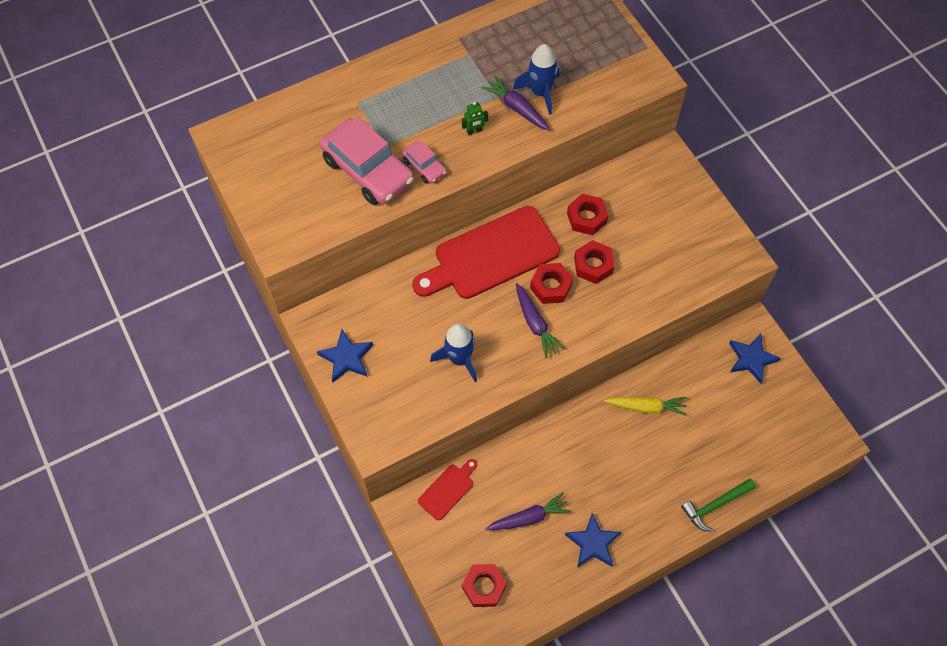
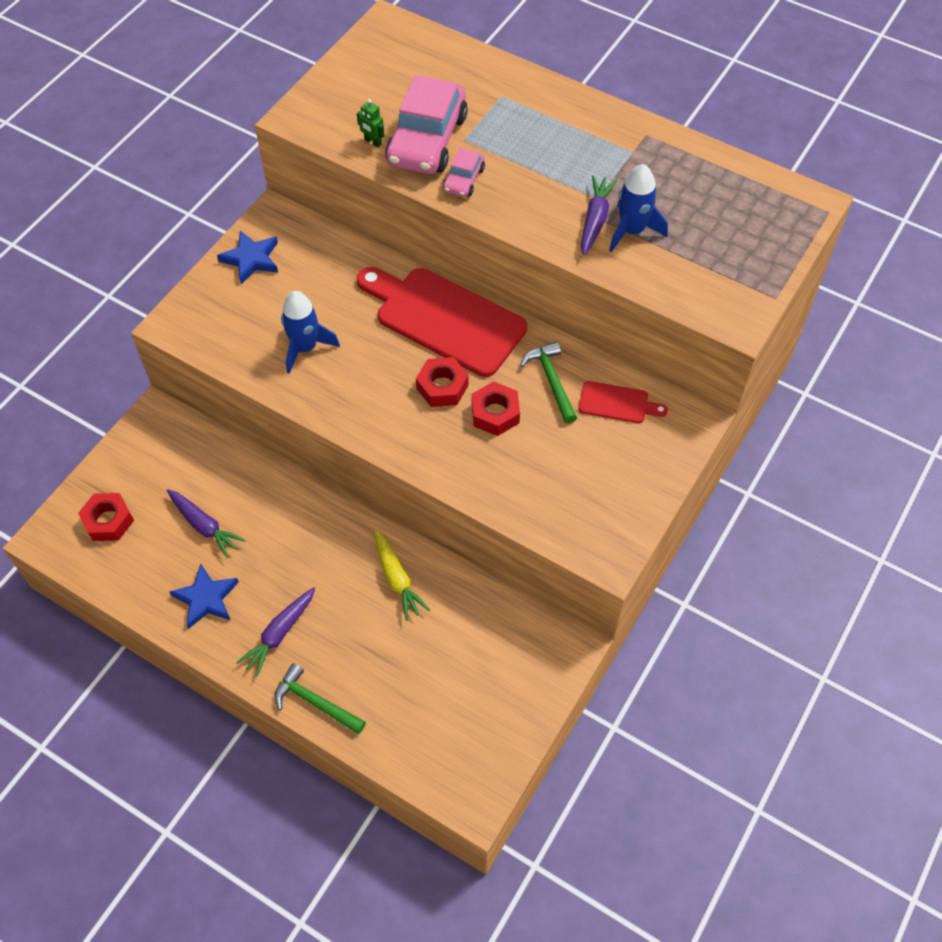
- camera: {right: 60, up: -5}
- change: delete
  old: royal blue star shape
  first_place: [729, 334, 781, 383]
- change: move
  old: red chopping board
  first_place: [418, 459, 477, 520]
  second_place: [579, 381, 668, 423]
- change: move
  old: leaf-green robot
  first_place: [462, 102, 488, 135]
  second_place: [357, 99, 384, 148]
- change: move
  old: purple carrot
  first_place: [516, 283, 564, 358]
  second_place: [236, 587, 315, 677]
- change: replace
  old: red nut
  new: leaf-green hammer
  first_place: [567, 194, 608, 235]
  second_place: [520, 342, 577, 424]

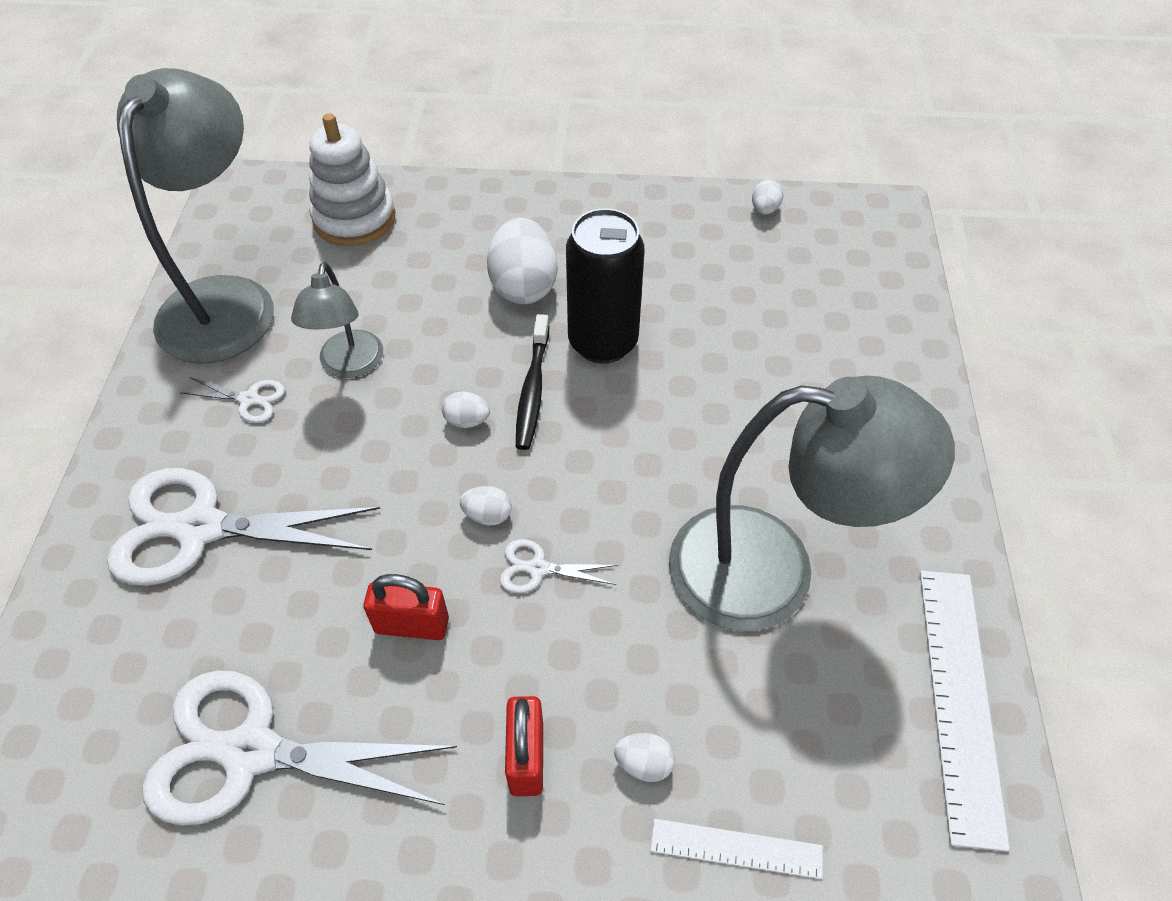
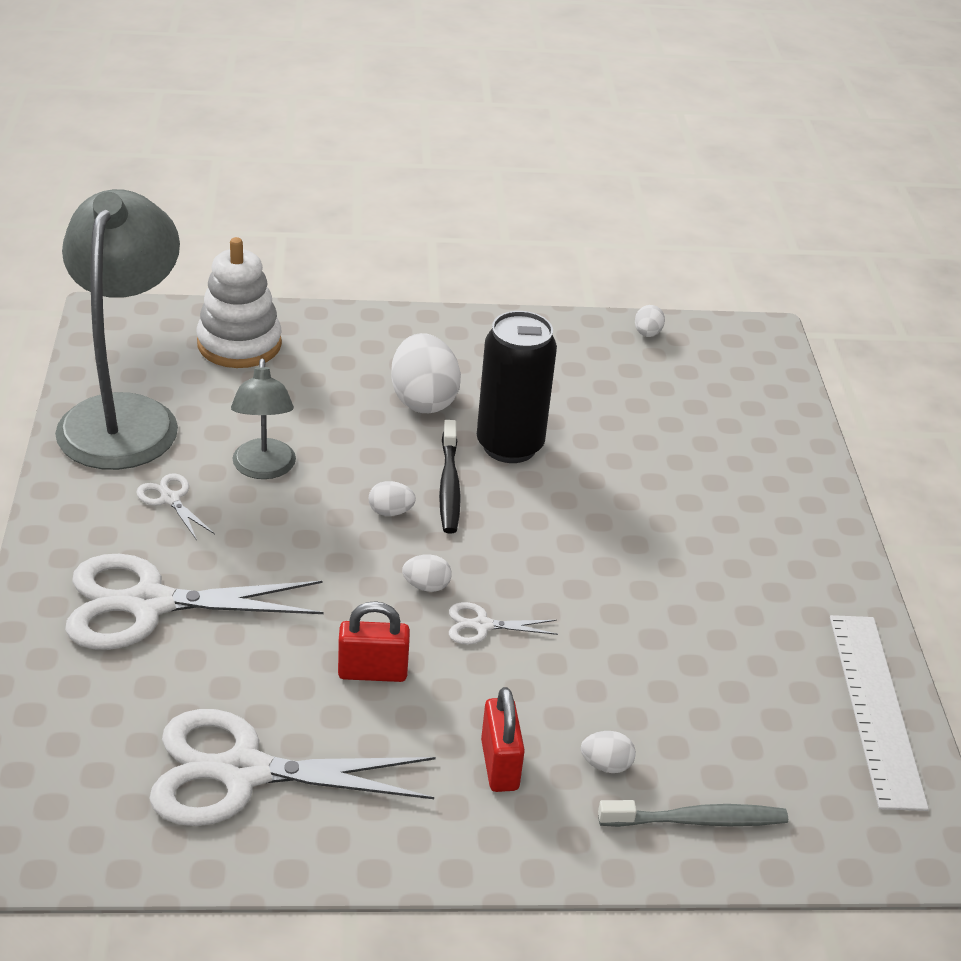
- camera: {right: -10, up: -15}
- change: delete
  old: ash-grey reading lamp
  first_place: [669, 376, 955, 631]
- change: replace
  old: white straightedge
  new: ash-grey dental brush
  first_place: [650, 819, 823, 879]
  second_place: [598, 800, 788, 827]
- change: rotate
  old: white scissors
  first_place: [180, 377, 285, 423]
  second_place: [136, 473, 215, 540]
  degrees: -135

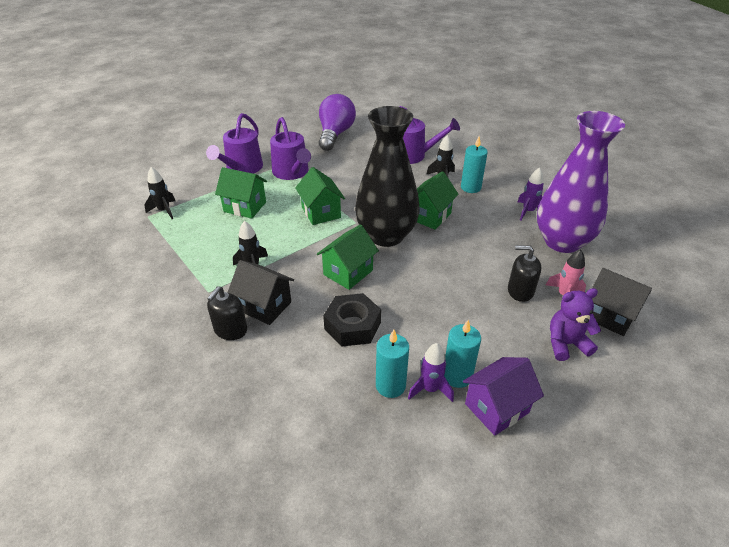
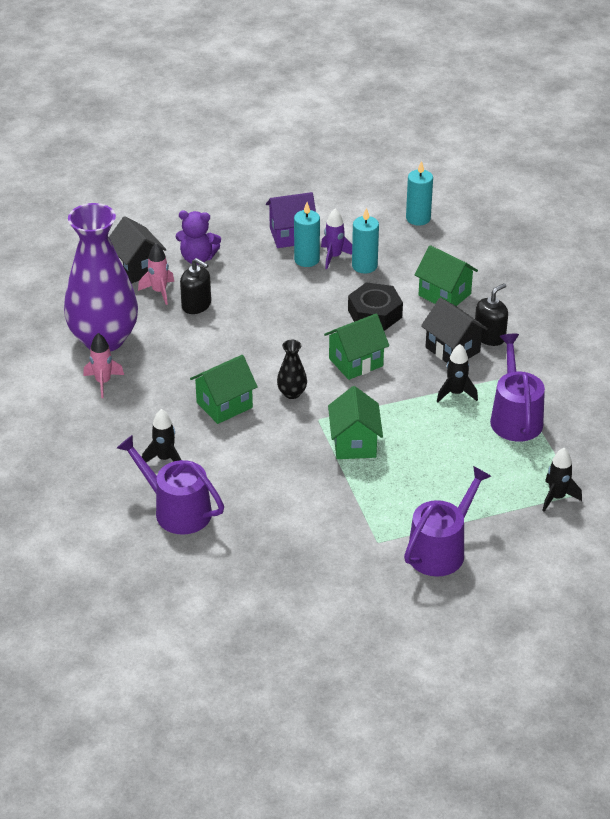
- camera: {right: -160, up: 0}
- change: delete
  old: purple bulb
  first_place: [319, 94, 356, 151]
- change: move
  old: leaf-green house
  first_place: [215, 167, 267, 218]
  second_place: [414, 245, 478, 306]
- change: move
  old: purple sprinkling can
  first_place: [270, 117, 311, 180]
  second_place: [490, 334, 545, 442]
- change: move
  old: aqua candle
  first_place: [461, 137, 488, 193]
  second_place: [406, 161, 433, 225]
- change: recolor
  old: purple rocket
  new: rosy rocket
  first_place: [518, 168, 544, 220]
  second_place: [83, 333, 124, 398]
- change: resize
  old: ebony vase
  first_place: [355, 106, 419, 247]
  second_place: [277, 340, 307, 399]
  factor: 0.4

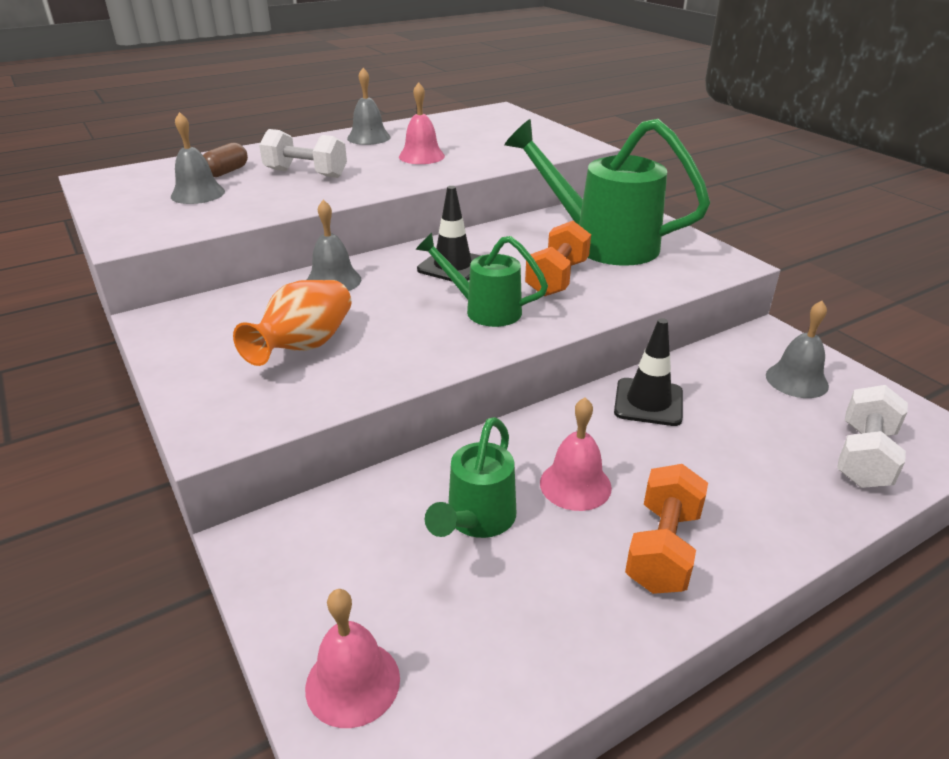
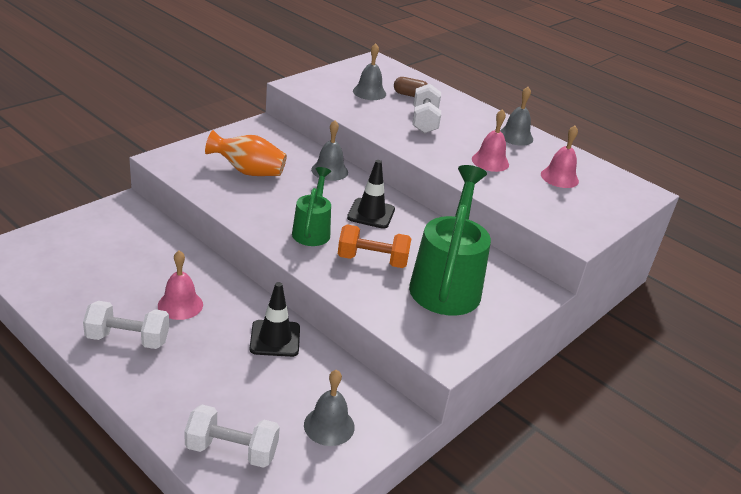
- camera: {right: 70, up: 0}
- change: delete
  old: leaf-green sprinkling can
  first_place: [425, 417, 516, 538]
- change: move
  old: rosy school bell
  first_place: [305, 589, 400, 728]
  second_place: [541, 126, 579, 188]
- change: recolor
  old: bright orange hand weight
  new: white hand weight
  first_place: [625, 464, 708, 594]
  second_place: [83, 301, 169, 349]

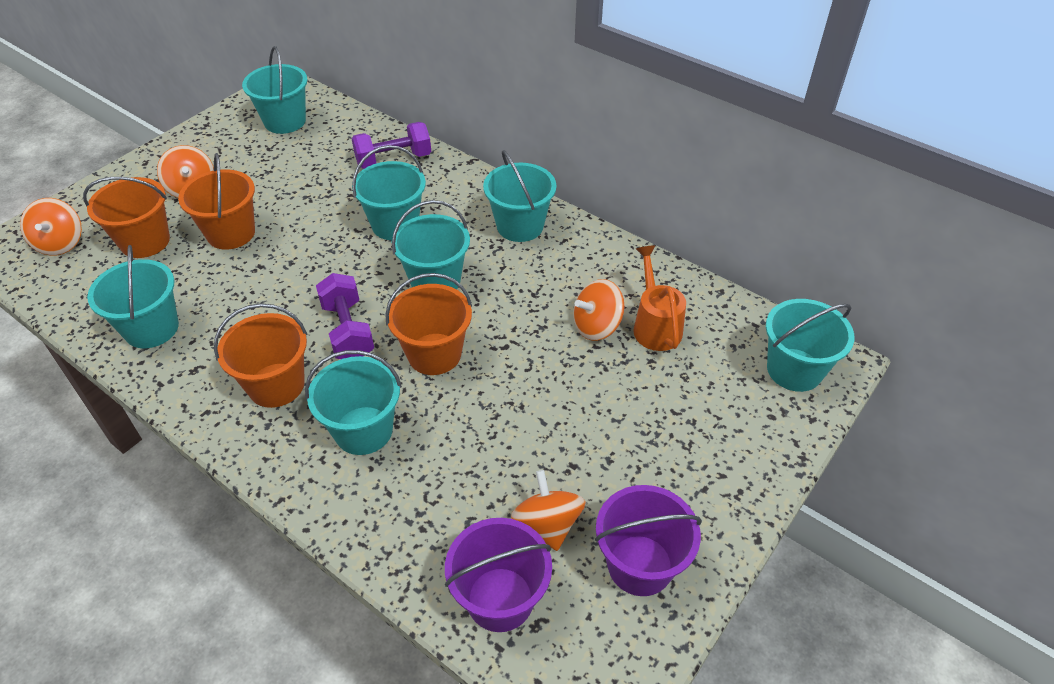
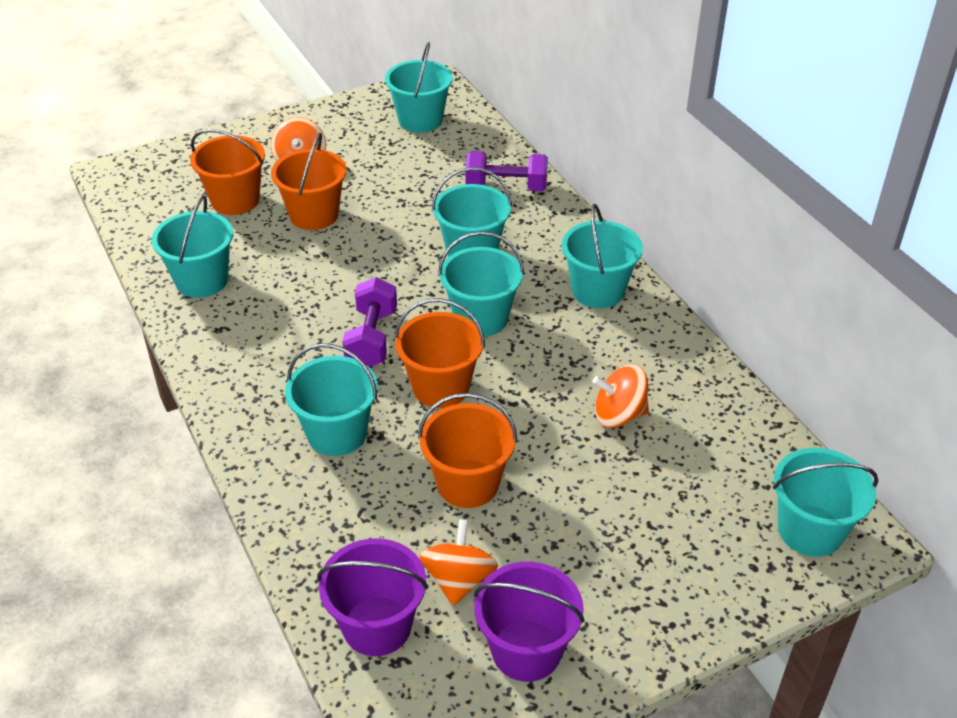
- camera: {right: 25, up: -5}
- change: delete
  old: bright orange toy top
  first_place: [20, 198, 82, 256]
- change: delete
  old: bright orange sprinkling can
  first_place: [633, 245, 686, 351]
- change: move
  old: bright orange sand bucket
  first_place: [214, 303, 307, 408]
  second_place: [418, 393, 517, 508]

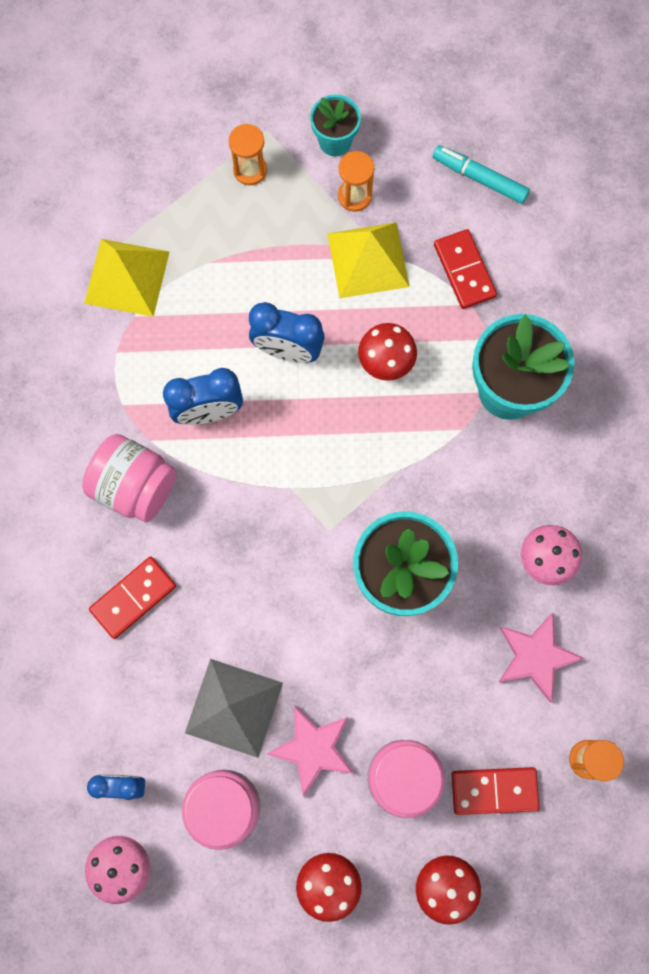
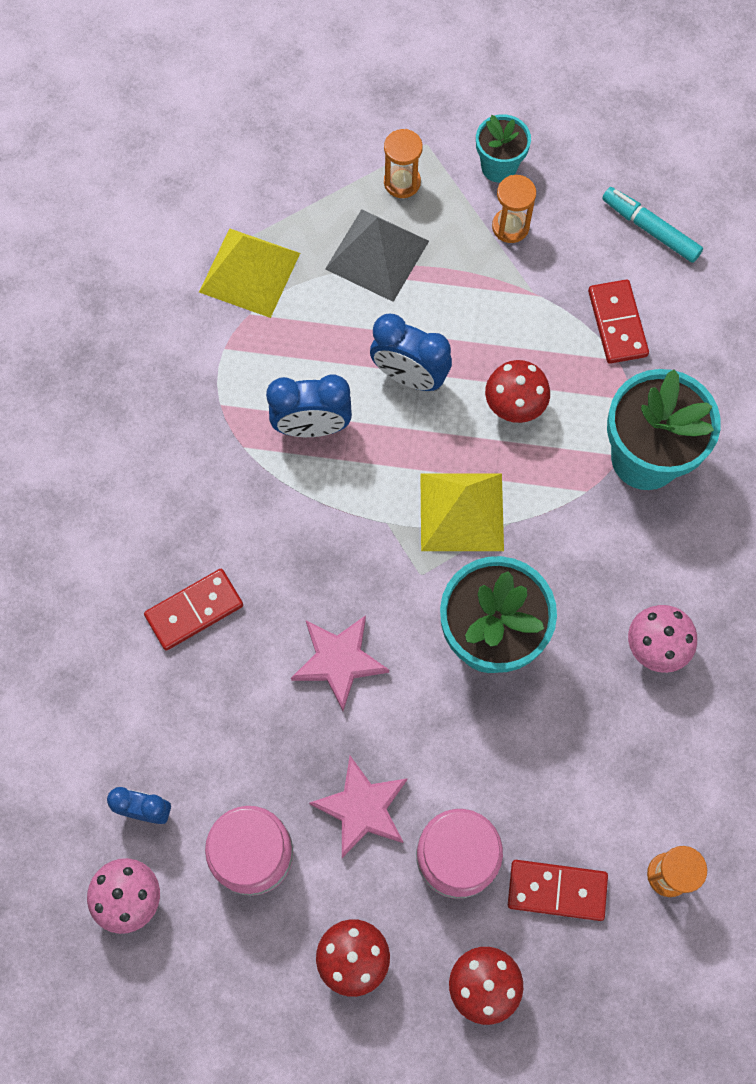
- camera: {right: 10, up: -5}
- change: delete
  old: rosy jar
  first_place: [82, 434, 176, 522]
- change: move
  old: ash-grey pyramid shape
  first_place: [185, 659, 283, 758]
  second_place: [325, 209, 429, 302]
- change: move
  old: yellow pyramid shape
  first_place: [327, 222, 410, 298]
  second_place: [420, 474, 504, 551]
- change: move
  old: rosy star shape
  first_place: [499, 613, 585, 702]
  second_place: [291, 615, 389, 711]

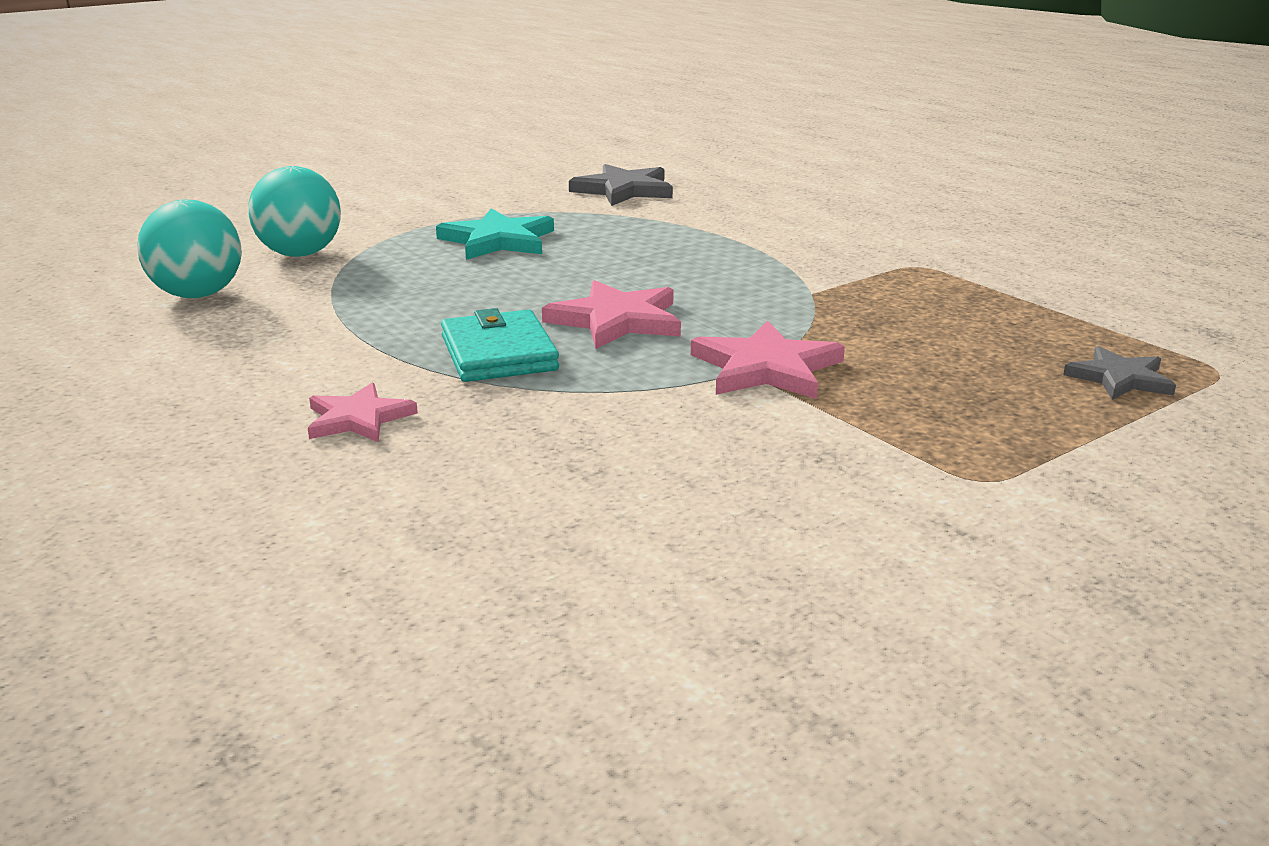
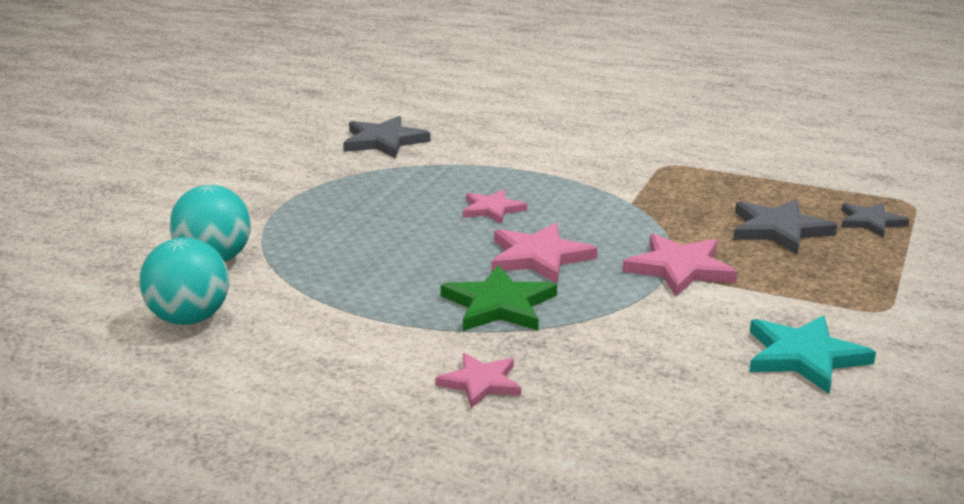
- camera: {right: -30, up: 0}
- change: insert
  new: rosy star shape
  second_place: [463, 189, 527, 224]
- change: insert
  new: ash-grey star shape
  second_place: [733, 199, 837, 255]
- change: move
  old: aqua star shape
  first_place: [436, 208, 554, 260]
  second_place: [749, 315, 876, 394]
- change: replace
  old: aqua card wallet
  new: leaf-green star shape
  first_place: [441, 308, 559, 382]
  second_place: [441, 265, 557, 331]

